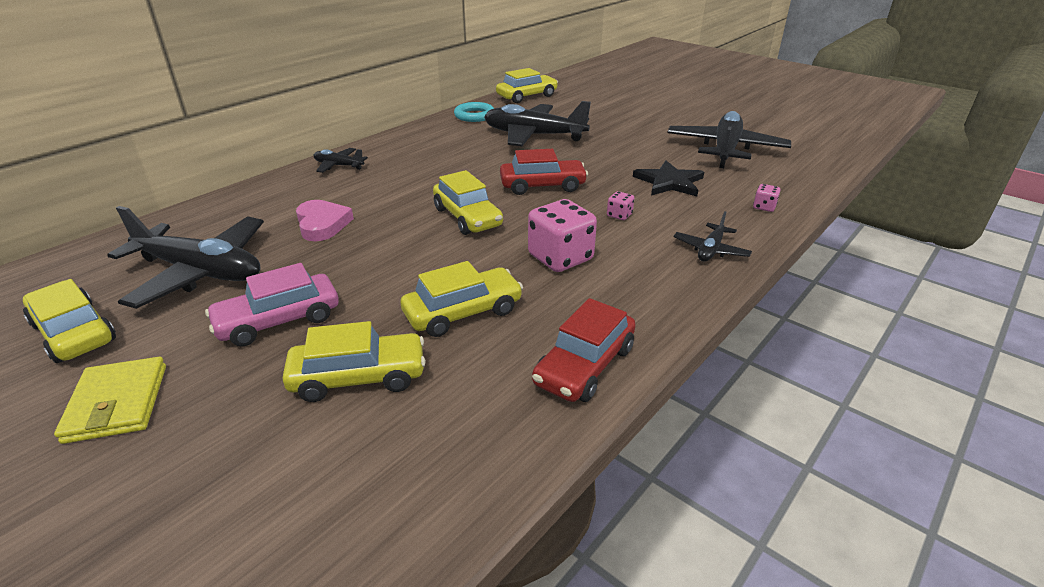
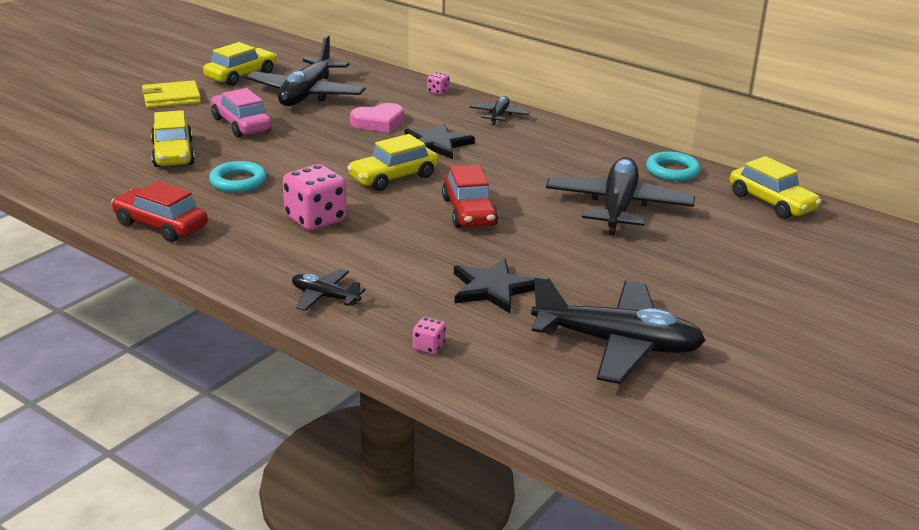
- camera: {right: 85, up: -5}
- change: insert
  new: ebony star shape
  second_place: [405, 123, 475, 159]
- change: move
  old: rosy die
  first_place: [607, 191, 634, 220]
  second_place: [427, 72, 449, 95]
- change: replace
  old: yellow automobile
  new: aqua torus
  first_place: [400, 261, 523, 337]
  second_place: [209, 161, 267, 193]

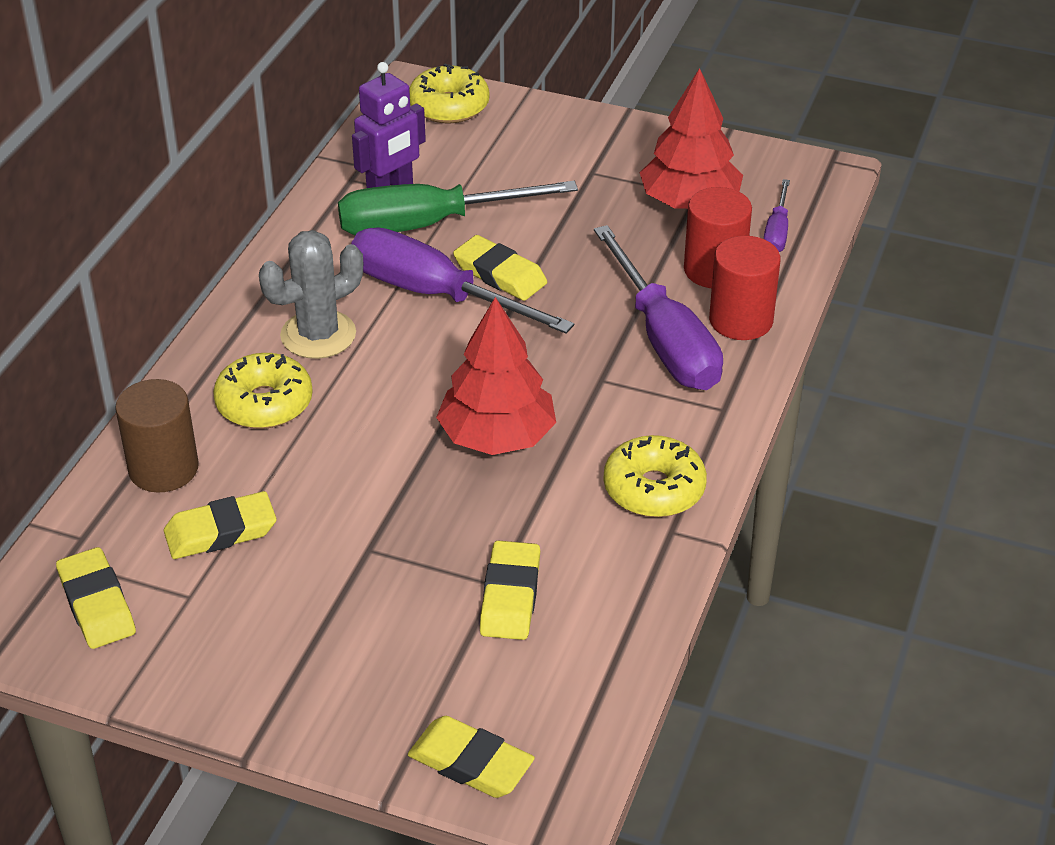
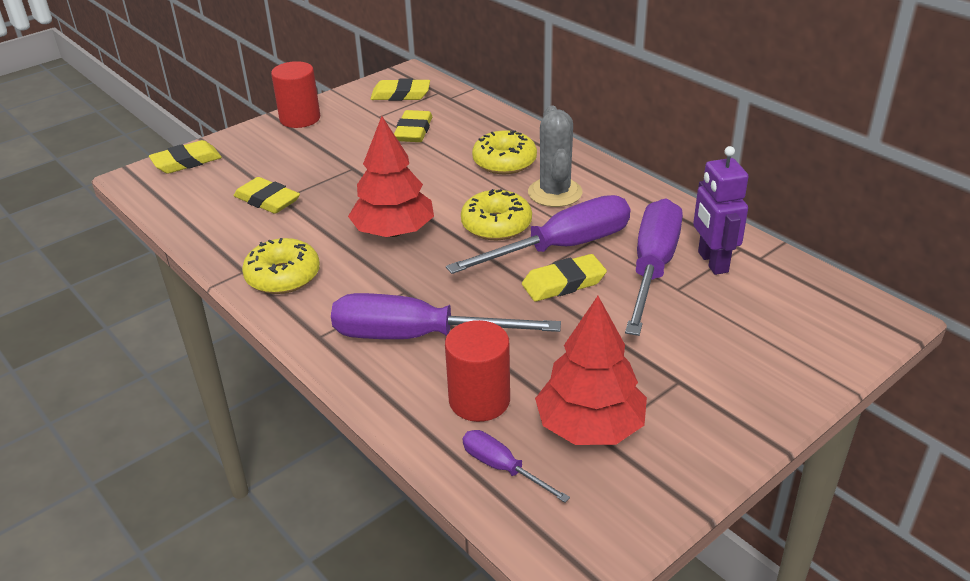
- camera: {right: 120, up: -5}
- change: delete
  old: dark brown solid cylinder
  first_place: [115, 379, 199, 492]
- change: move
  old: yellow donut
  first_place: [409, 64, 489, 124]
  second_place: [461, 189, 532, 240]
- change: move
  old: red solid cylinder
  first_place: [709, 236, 780, 340]
  second_place: [271, 61, 320, 128]
- change: recolor
  old: leaf-green flat screwdriver
  new: purple flat screwdriver
  first_place: [338, 181, 578, 236]
  second_place: [625, 198, 683, 336]

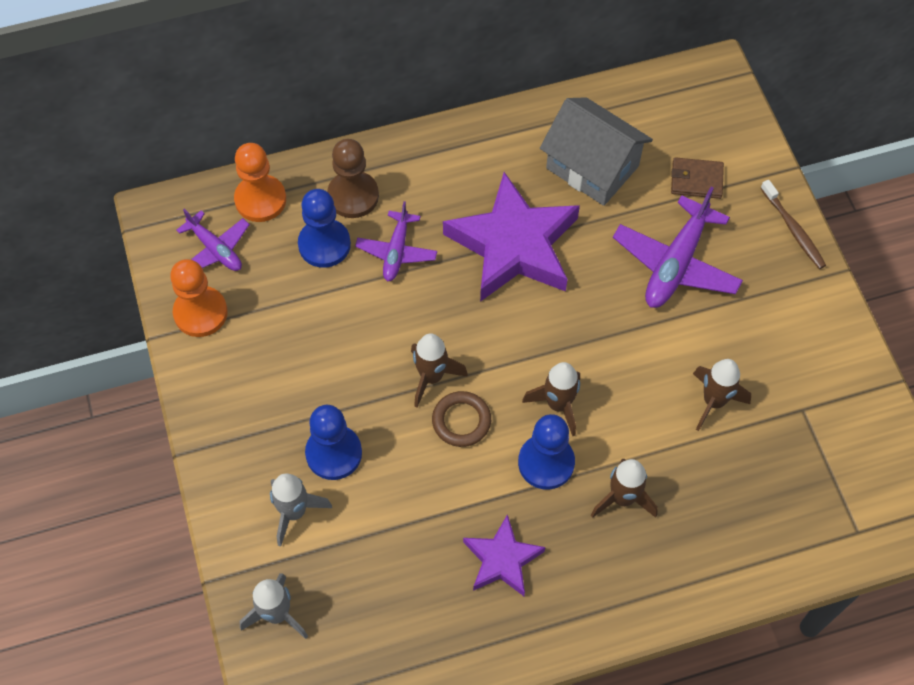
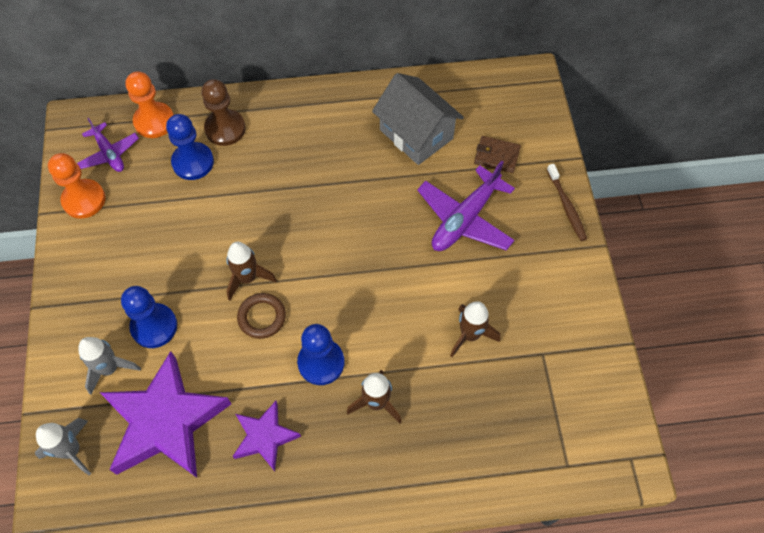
- camera: {right: 10, up: 0}
- change: delete
  old: purple aeroplane
  first_place: [355, 201, 437, 281]
- change: delete
  old: dark brown rocket
  first_place: [522, 362, 580, 436]
- change: move
  old: purple star shape
  first_place: [443, 172, 580, 302]
  second_place: [100, 351, 231, 478]

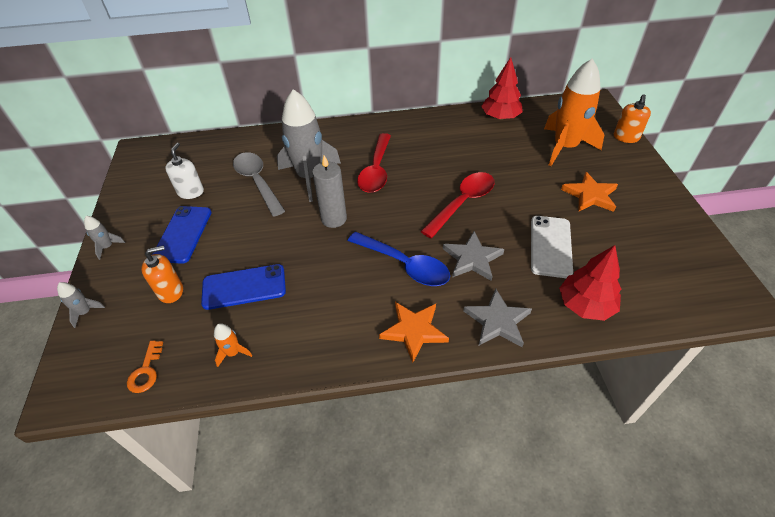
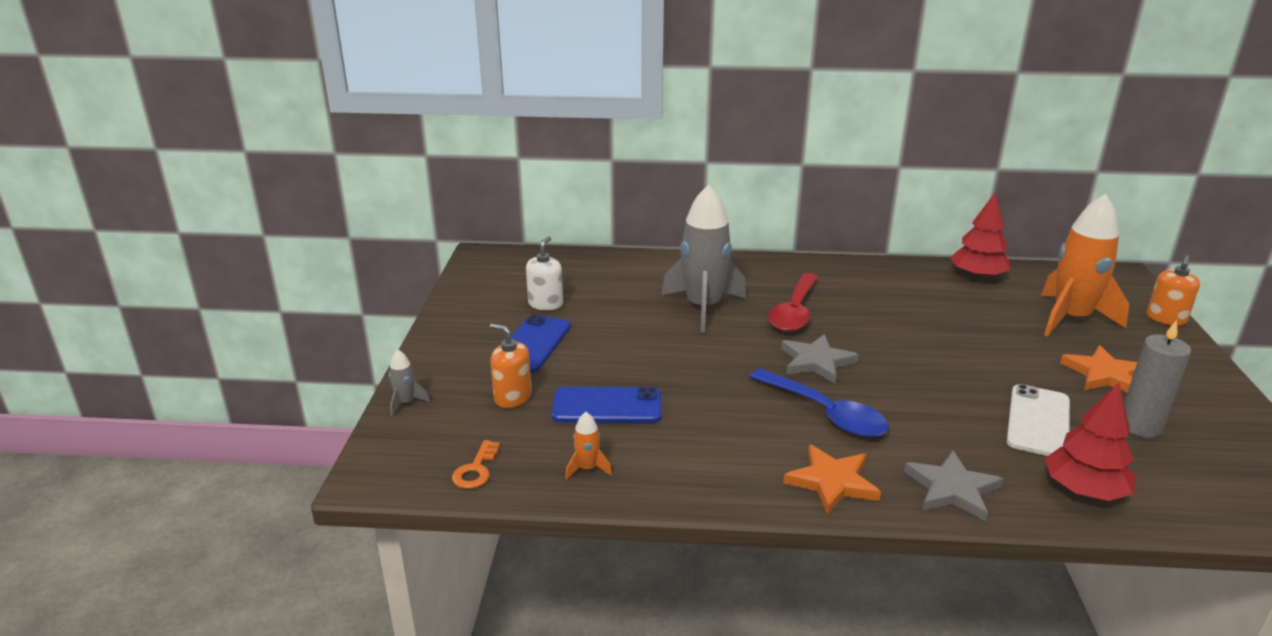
- camera: {right: 10, up: -20}
- change: delete
  old: ash-grey rocket
  first_place: [84, 216, 125, 260]
- change: delete
  old: ash-grey tablespoon
  first_place: [233, 152, 285, 217]
- change: delete
  old: red tablespoon
  first_place: [421, 172, 495, 238]
- change: move
  old: ash-grey candle
  first_place: [312, 155, 347, 228]
  second_place: [1124, 320, 1191, 438]
- change: move
  old: ash-grey star shape
  first_place: [443, 231, 504, 281]
  second_place: [781, 334, 859, 383]
- change: rotate
  old: bright orange pump bottle
  first_place: [142, 245, 183, 303]
  second_place: [490, 324, 532, 408]
  degrees: -135

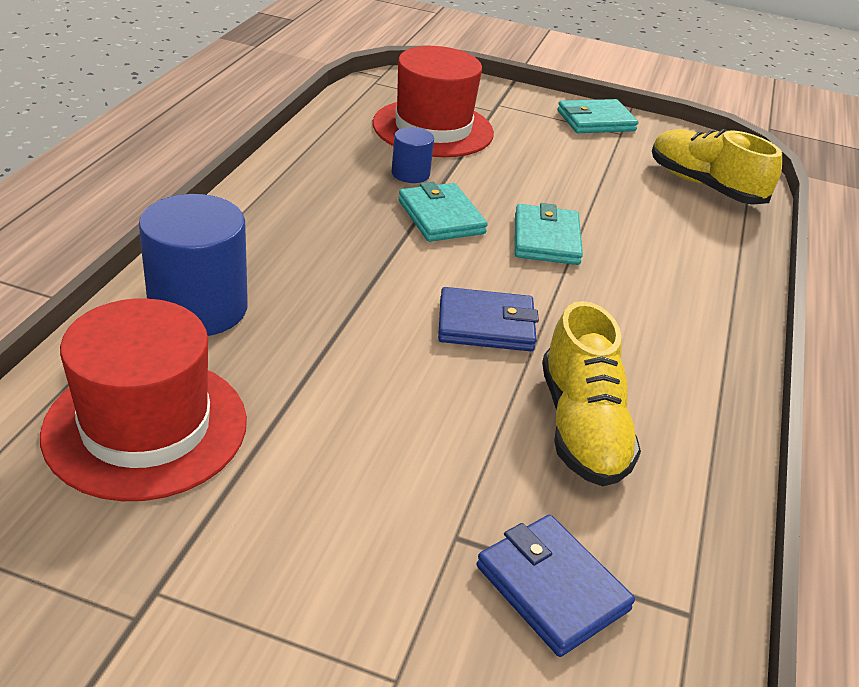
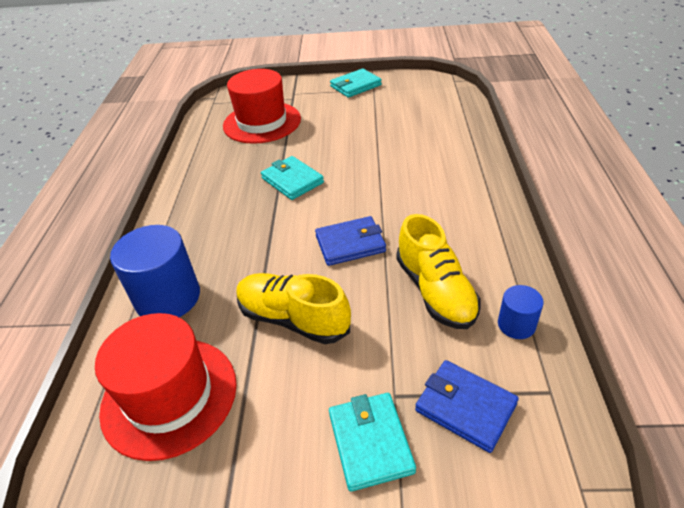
- camera: {right: -10, up: 5}
- change: move
  old: royal blue solid cylinder
  first_place: [392, 127, 434, 183]
  second_place: [498, 285, 544, 339]
- change: move
  old: aqua card wallet
  first_place: [515, 203, 583, 265]
  second_place: [329, 393, 416, 492]
- change: move
  old: yellow lace-up shoe
  first_place: [652, 129, 782, 205]
  second_place: [236, 273, 351, 344]

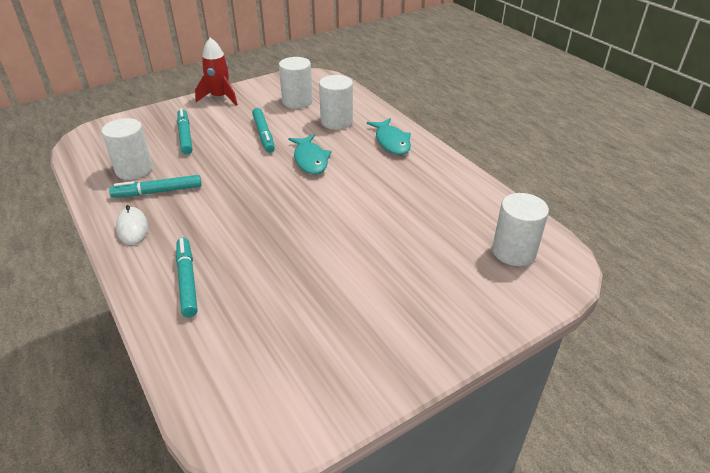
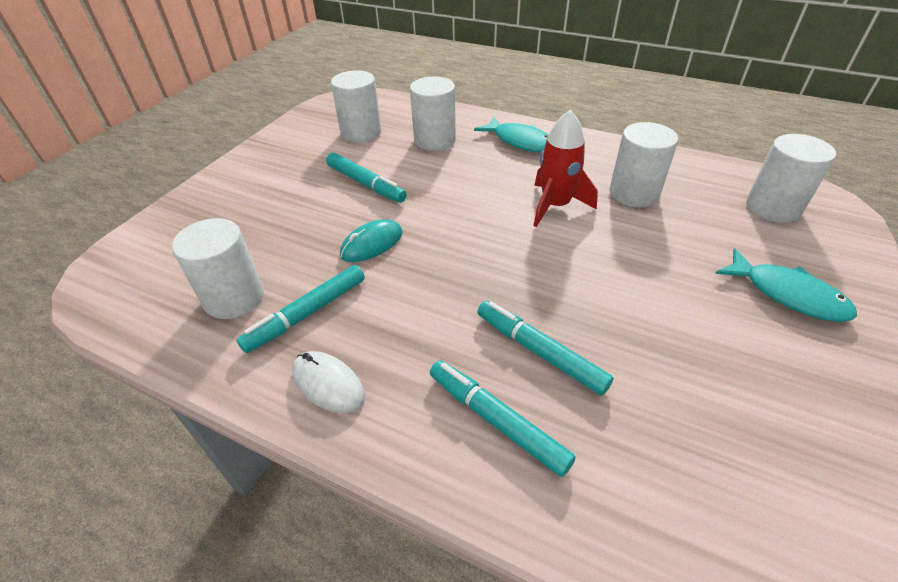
- camera: {right: -30, up: 5}
- change: insert
  new: aqua PC mouse
  second_place: [340, 219, 402, 262]
- change: insert
  new: white solid cylinder
  second_place: [610, 122, 678, 207]
- change: move
  old: aqua marker
  first_place: [177, 108, 192, 155]
  second_place: [477, 301, 613, 395]
- change: move
  old: red rocket
  first_place: [195, 38, 238, 105]
  second_place: [533, 110, 598, 227]
- change: move
  old: aqua fish figure
  first_place: [288, 134, 331, 174]
  second_place: [715, 248, 857, 322]

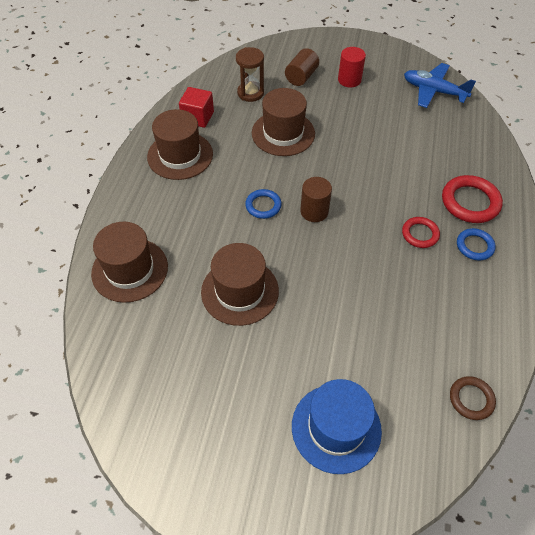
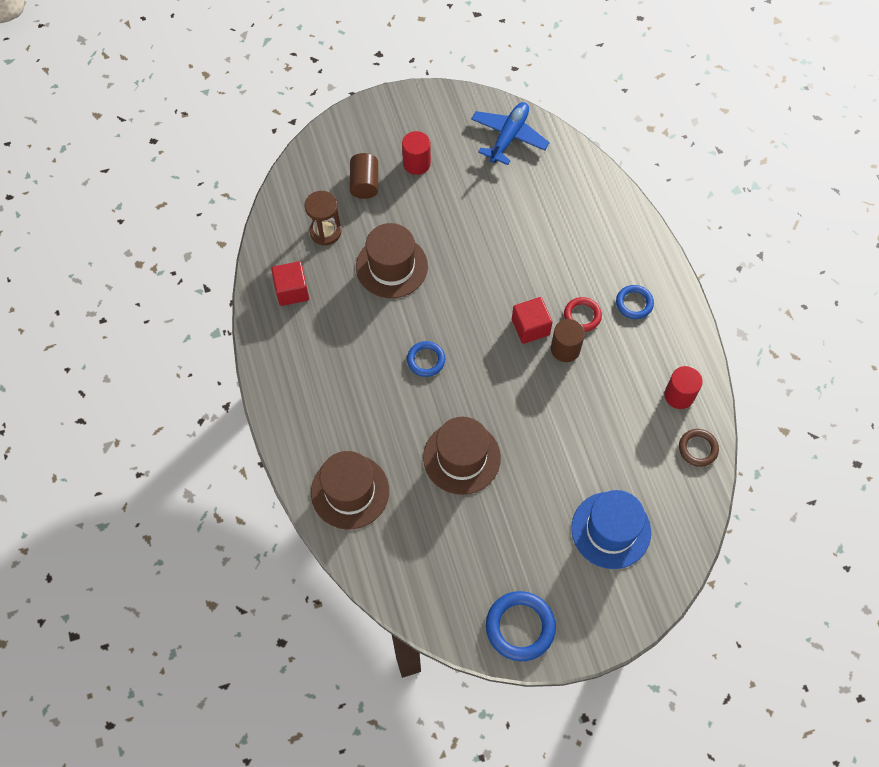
- camera: {right: -30, up: 10}
- change: delete
  old: dark brown tall hat
  first_place: [147, 109, 213, 180]
- change: delete
  old: red torus
  first_place: [442, 175, 503, 223]
- change: insert
  new: royal blue torus
  second_place: [486, 591, 556, 661]
- change: insert
  new: red block
  second_place: [512, 297, 553, 344]
- change: insert
  new: red solid cylinder
  second_place: [664, 366, 703, 409]
- change: move
  old: dark brown solid cylinder
  first_place: [300, 177, 332, 222]
  second_place: [551, 319, 585, 362]
- change: rotate
  old: royal blue aeroplane
  first_place: [404, 63, 476, 108]
  second_place: [471, 102, 550, 165]
  degrees: 120

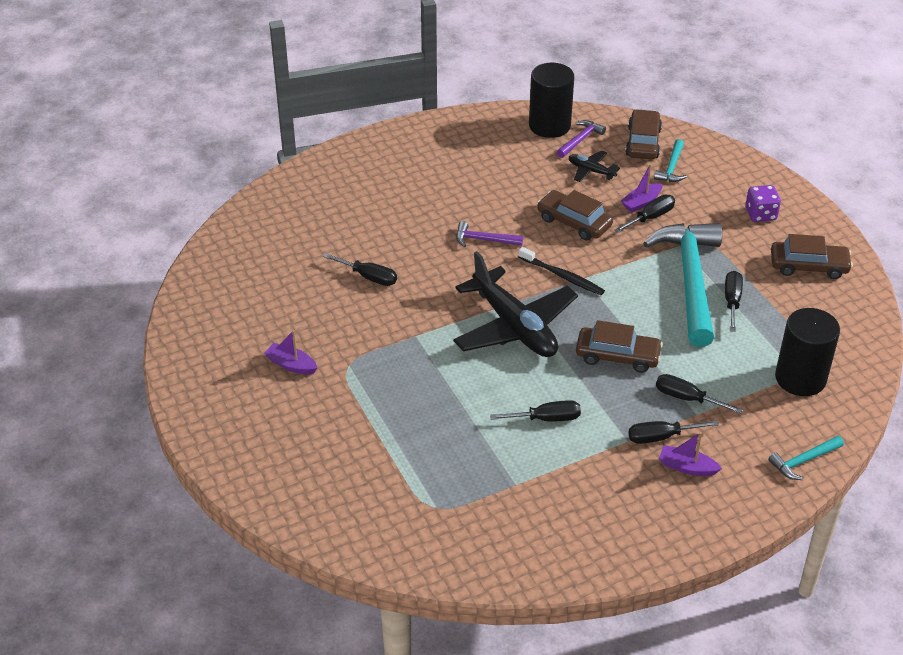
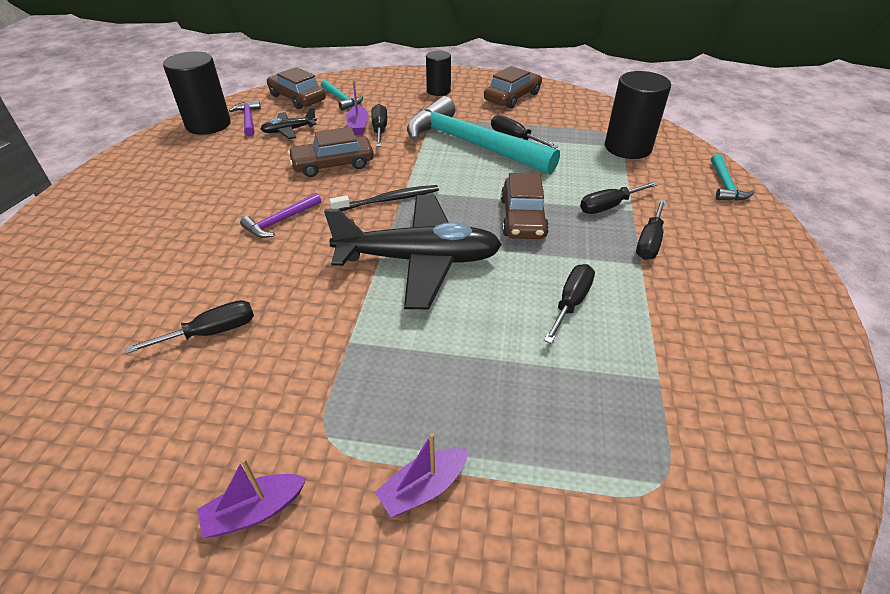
- camera: {right: -55, up: 0}
- change: move
  old: purple toy boat
  first_place: [659, 432, 722, 476]
  second_place: [375, 433, 468, 517]
- change: replace
  old: purple die
  new: ebony solid cylinder
  first_place: [745, 185, 781, 222]
  second_place: [426, 50, 451, 96]
- change: rotate
  old: dark brown automobile
  first_place: [576, 320, 663, 373]
  second_place: [501, 173, 549, 239]
  degrees: 135

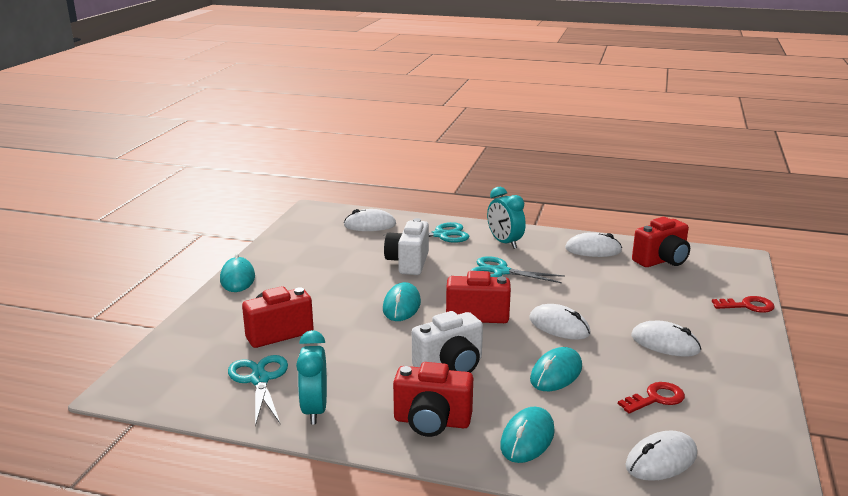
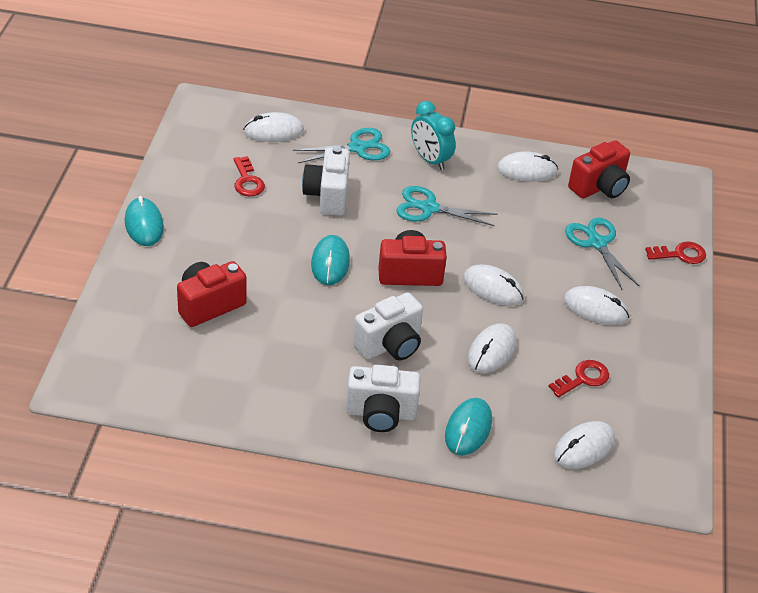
- camera: {right: -10, up: 20}
- change: delete
  old: aqua bedside clock
  first_place: [296, 330, 327, 425]
- change: insert
  new: red door key
  second_place: [234, 156, 265, 196]
- change: move
  old: aqua scissors
  first_place: [228, 355, 288, 427]
  second_place: [565, 218, 640, 289]
- change: recolor
  old: red camera
  new: white camera
  first_place: [393, 362, 473, 437]
  second_place: [346, 365, 420, 432]
- change: recolor
  old: aqua PC mouse
  new: white PC mouse
  first_place: [530, 347, 582, 391]
  second_place: [468, 323, 516, 373]

